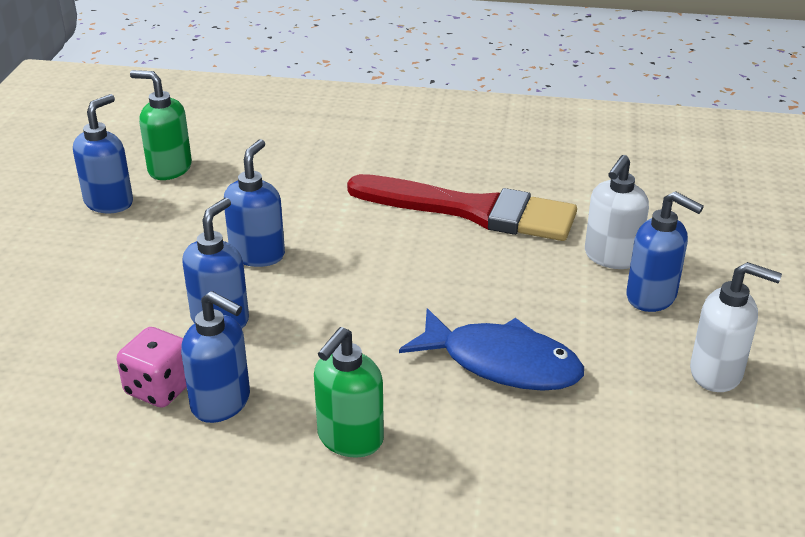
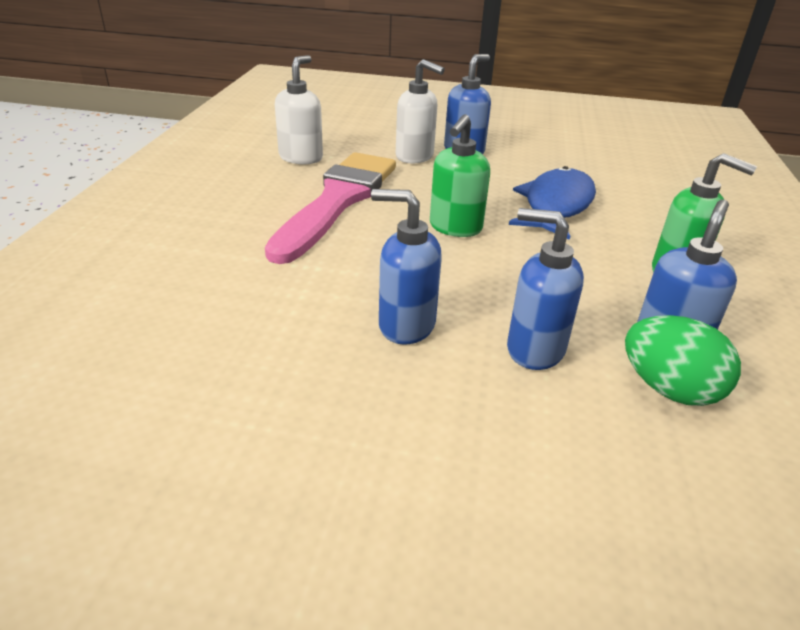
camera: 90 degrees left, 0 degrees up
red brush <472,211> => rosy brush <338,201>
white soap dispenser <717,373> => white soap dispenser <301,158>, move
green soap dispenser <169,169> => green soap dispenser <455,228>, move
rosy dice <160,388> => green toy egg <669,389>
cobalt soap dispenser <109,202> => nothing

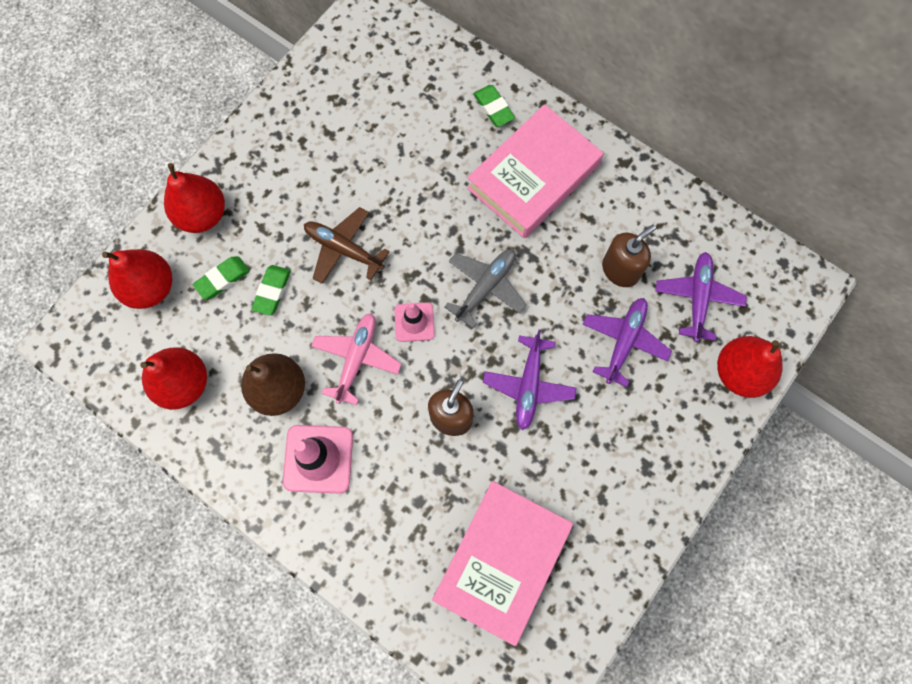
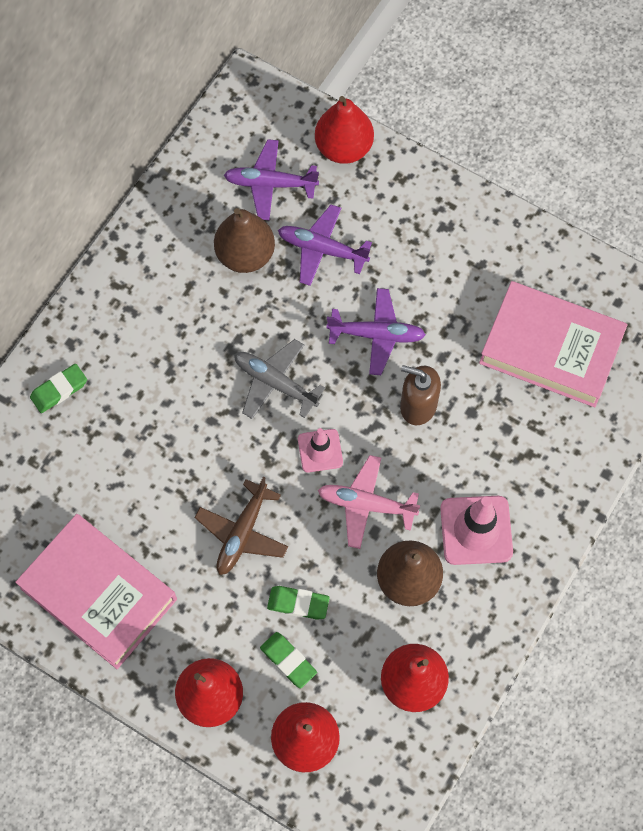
camera: 95 degrees left, 5 degrees down
rosy book <533,176> => rosy book <98,594>, move
brown soap dispenser <620,270> => brown toy pear <245,255>

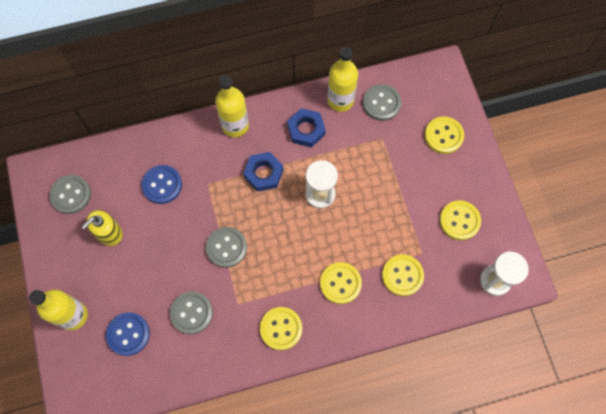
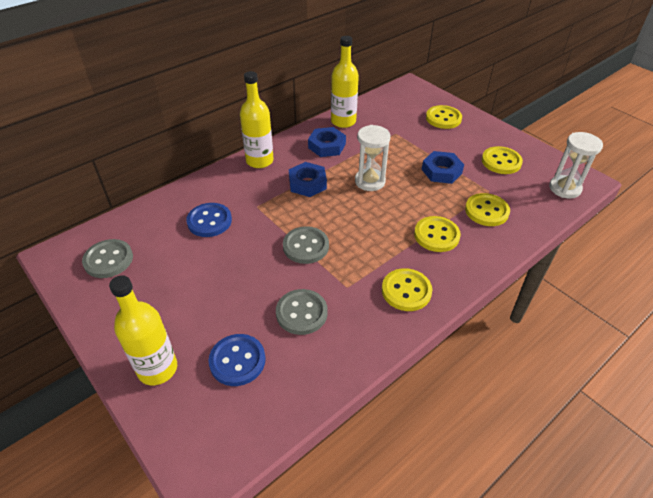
camera: 25 degrees left, 25 degrees down
nothing => cobalt nut <441,171>
yellow soap dispenser <109,233> => nothing
ash-grey button <381,103> => nothing

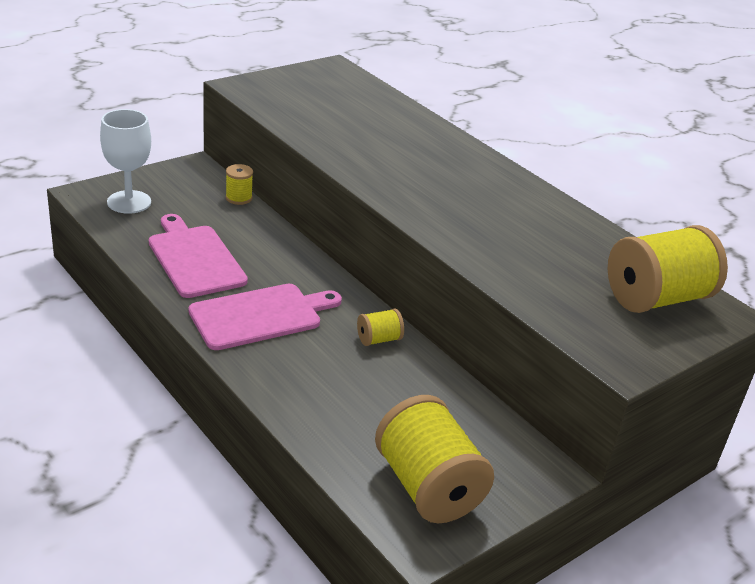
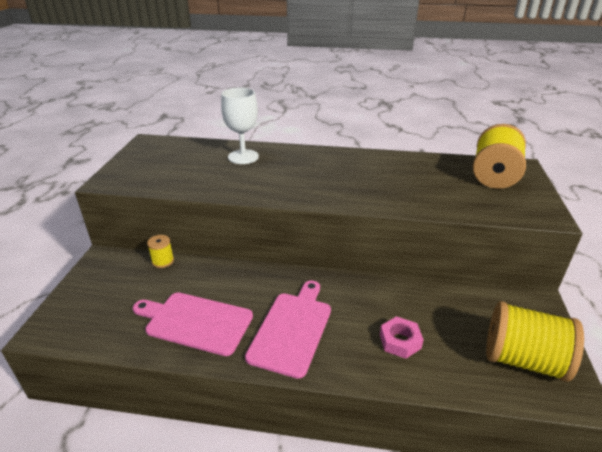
camera: 40 degrees left, 0 degrees up
white wine glass <129,202> => white wine glass <243,157>, move
nothing => rosy nut <400,341>
yellow bobbin <379,339> => nothing

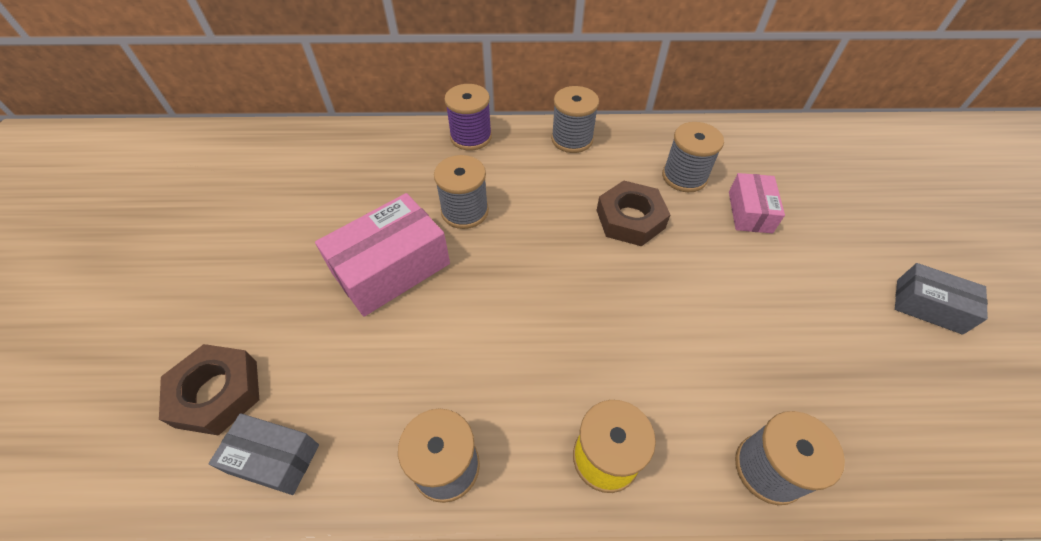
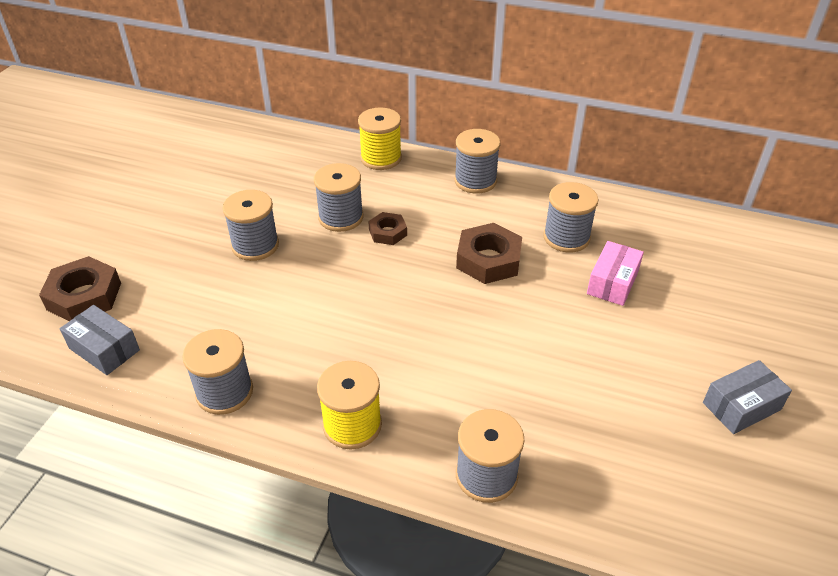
camera: 20 degrees right, 10 degrees down
rosy box <391,268> => ash-grey bobbin <255,245>
purple bobbin <471,137> => yellow bobbin <381,158>
nothing => brown nut <387,232>
ash-grey box <928,306> => ash-grey box <741,406>, 75 degrees counterclockwise

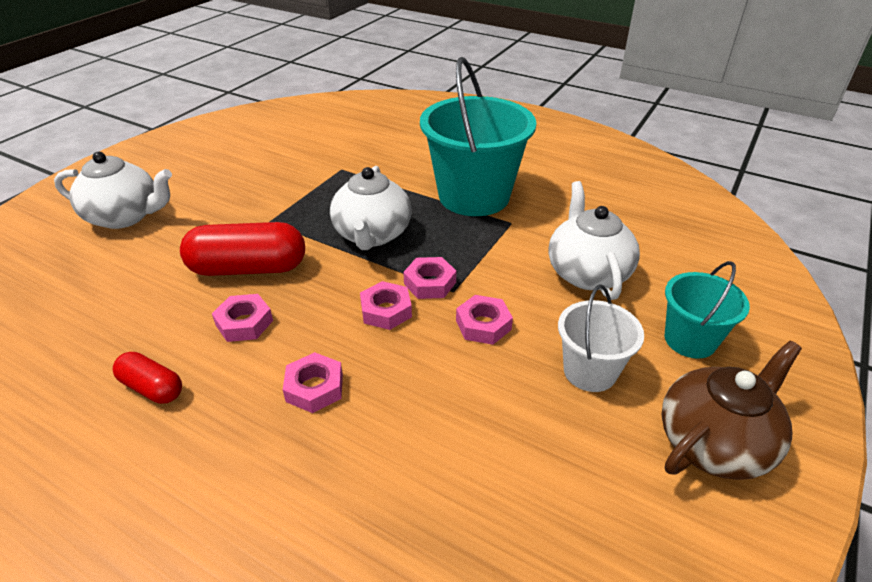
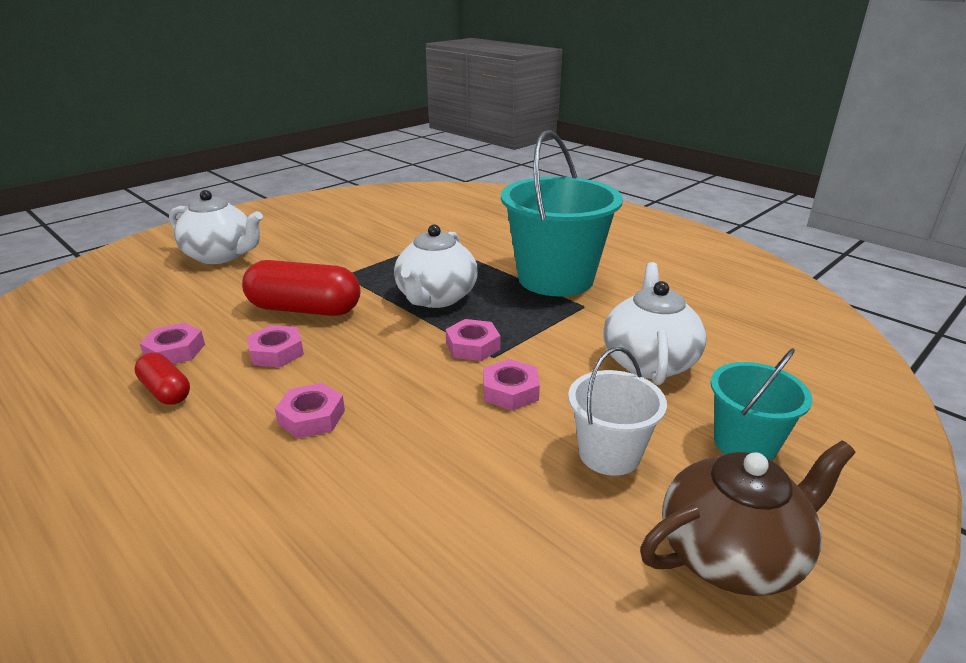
camera: 15 degrees right, 10 degrees down
rosy nut <386,310> => rosy nut <175,351>, move

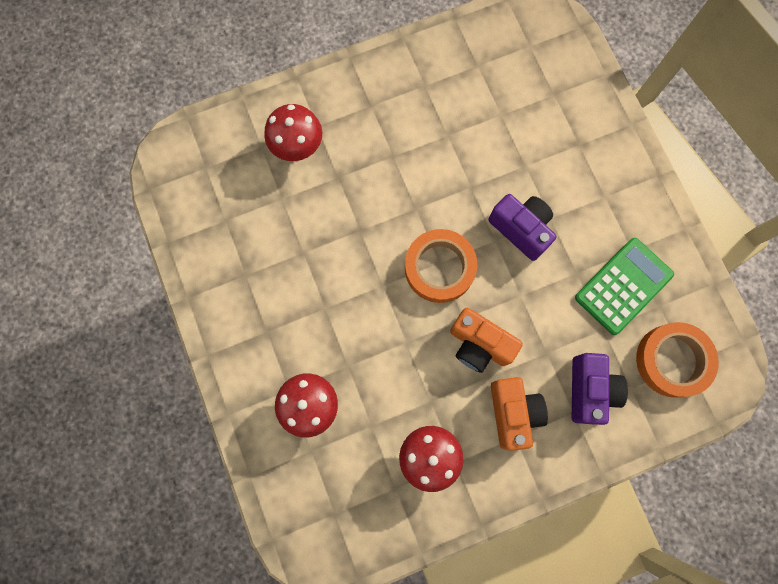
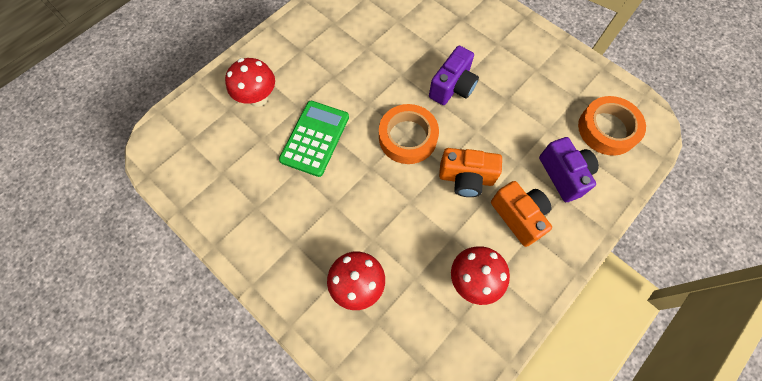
camera: 25 degrees left, 10 degrees down
green adding machine <623,286> => green adding machine <315,138>, move
purple compact camera <521,229> => purple compact camera <452,87>, 105 degrees clockwise

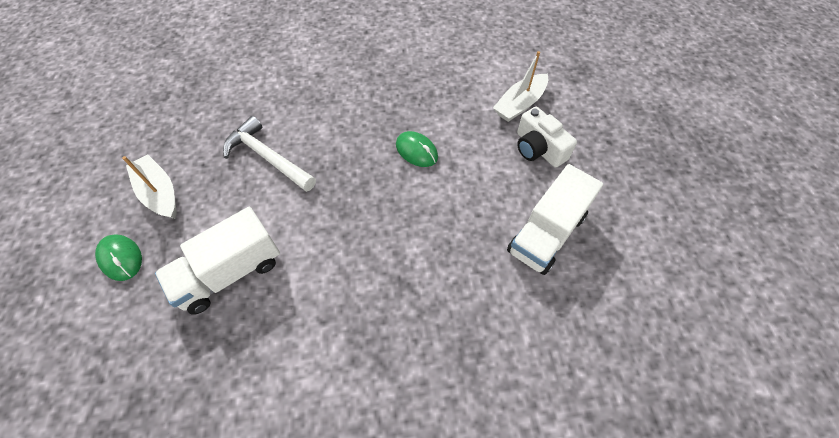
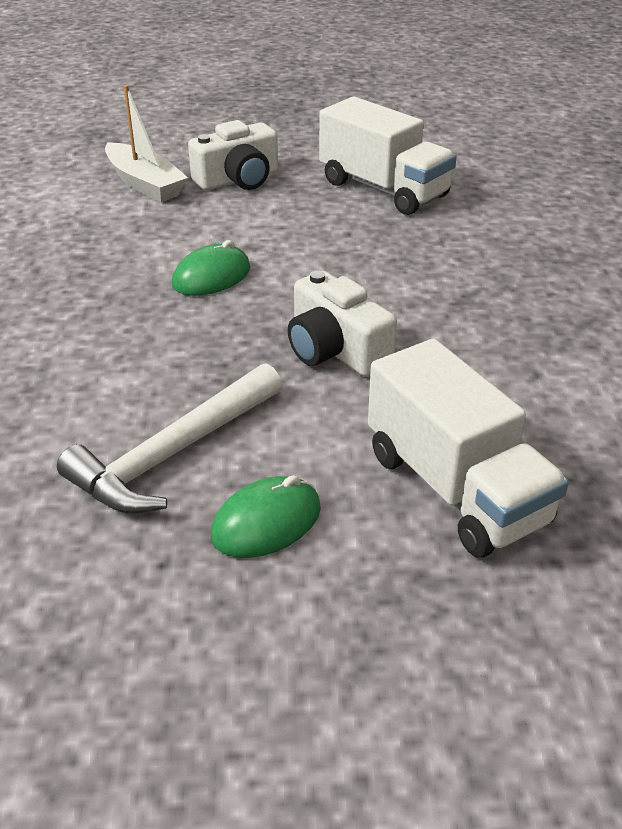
camera: 85 degrees left, 20 degrees down
green computer mouse <121,258> => green computer mouse <266,522>, move
nothing => white compact camera <335,350>
white toy boat <159,193> => nothing

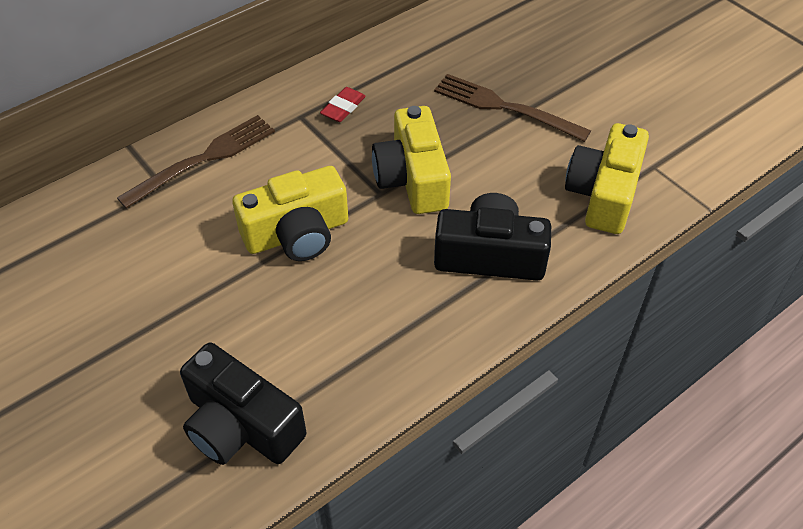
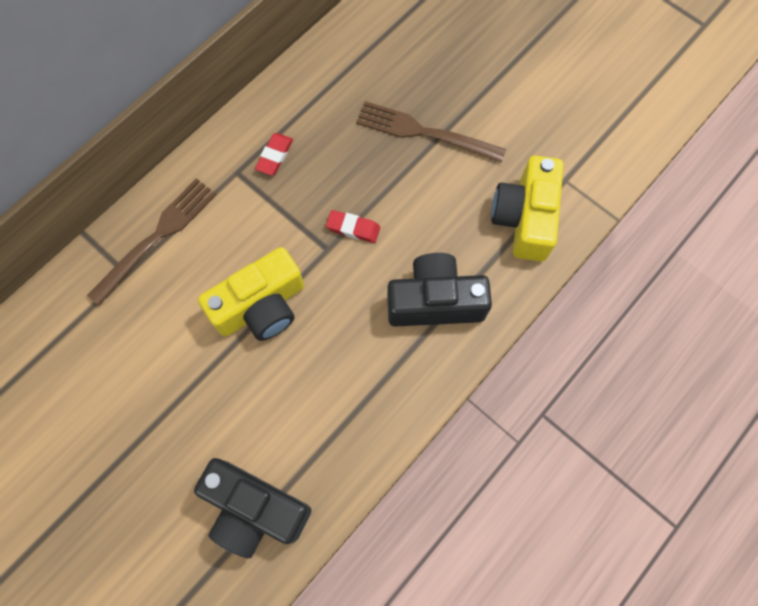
camera: 10 degrees left, 20 degrees up
yellow compact camera <412,178> => red pencil eraser <353,228>

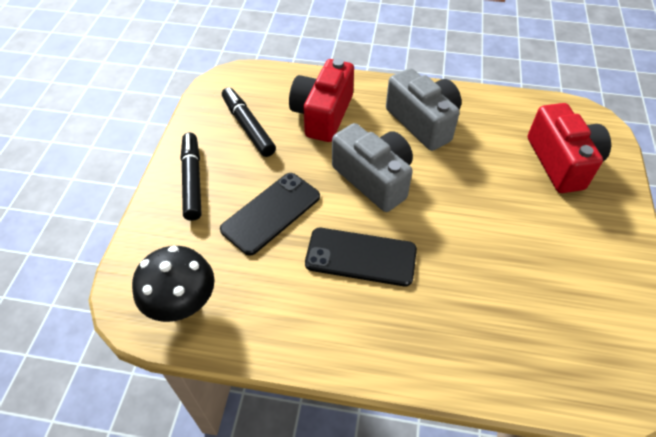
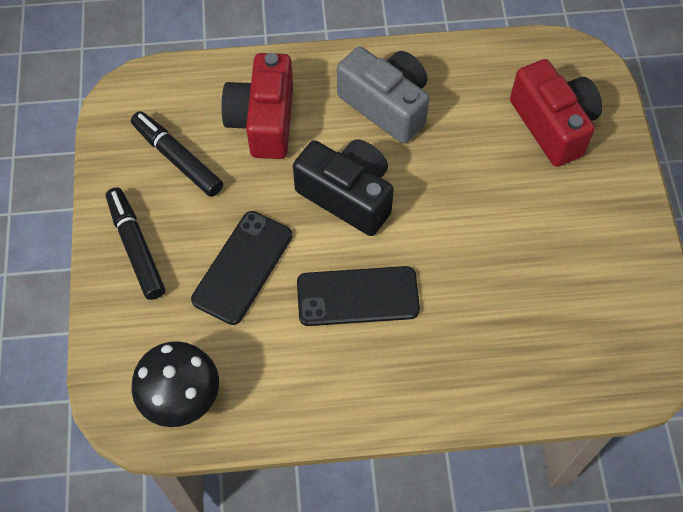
camera: 15 degrees left, 10 degrees up
ash-grey compact camera <374,179> => jet-black compact camera <347,195>

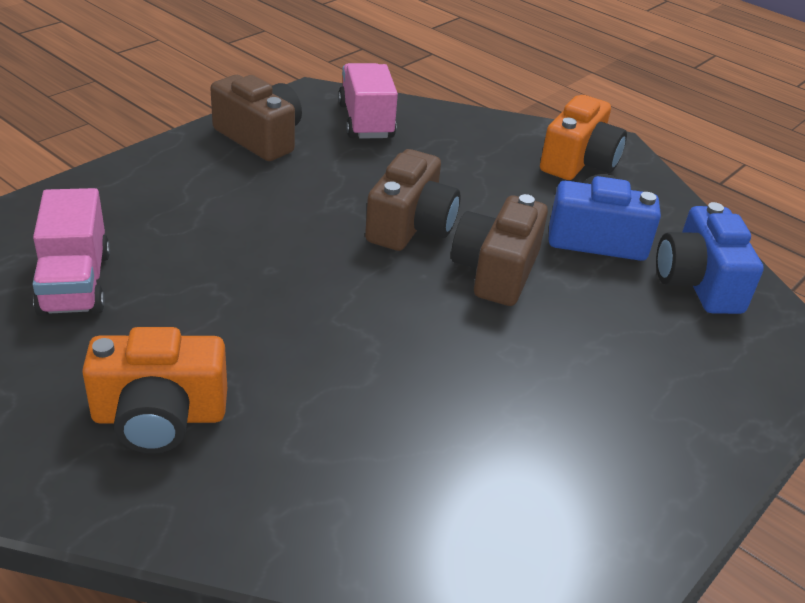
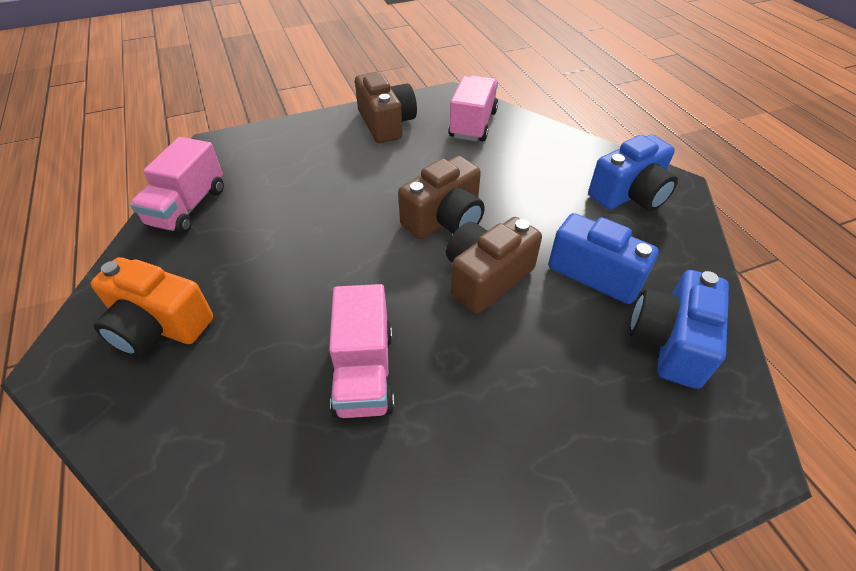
camera: 30 degrees right, 10 degrees up
nothing => rosy truck <364,371>
orange compact camera <579,162> => cobalt compact camera <630,194>

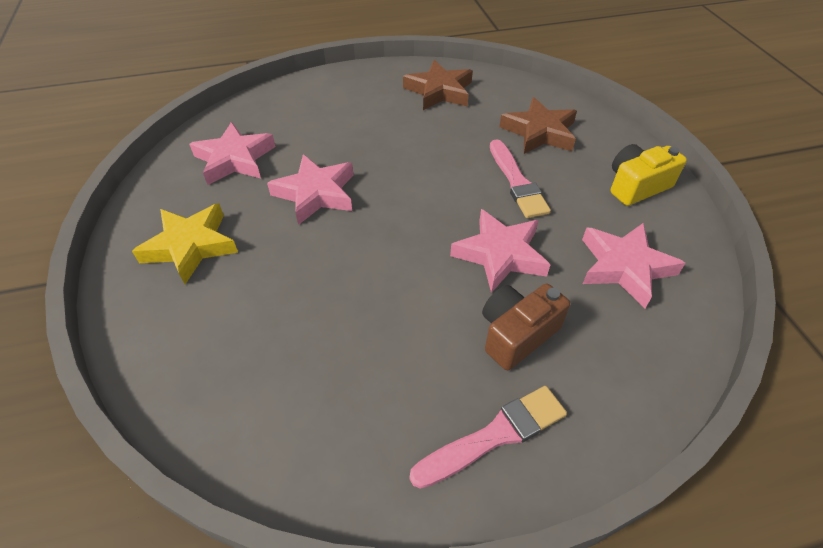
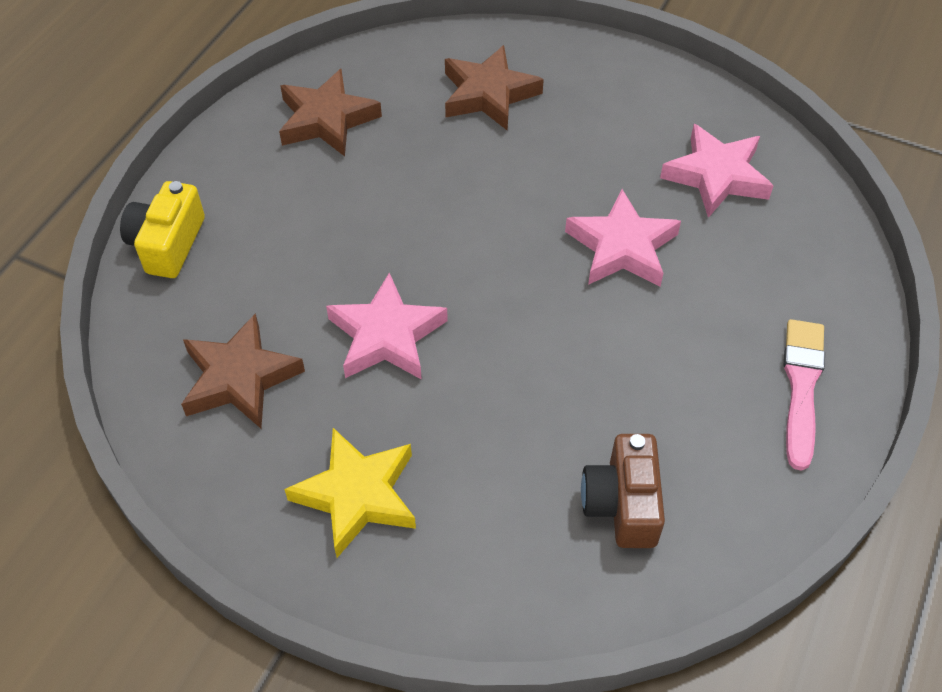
camera: 50 degrees left, 5 degrees up
yellow compact camera <636,186> => yellow compact camera <168,244>, move
rosy star shape <235,159> => brown star shape <240,378>
brown compact camera <517,334> => brown compact camera <622,504>, move
rosy brush <517,182> => nothing

